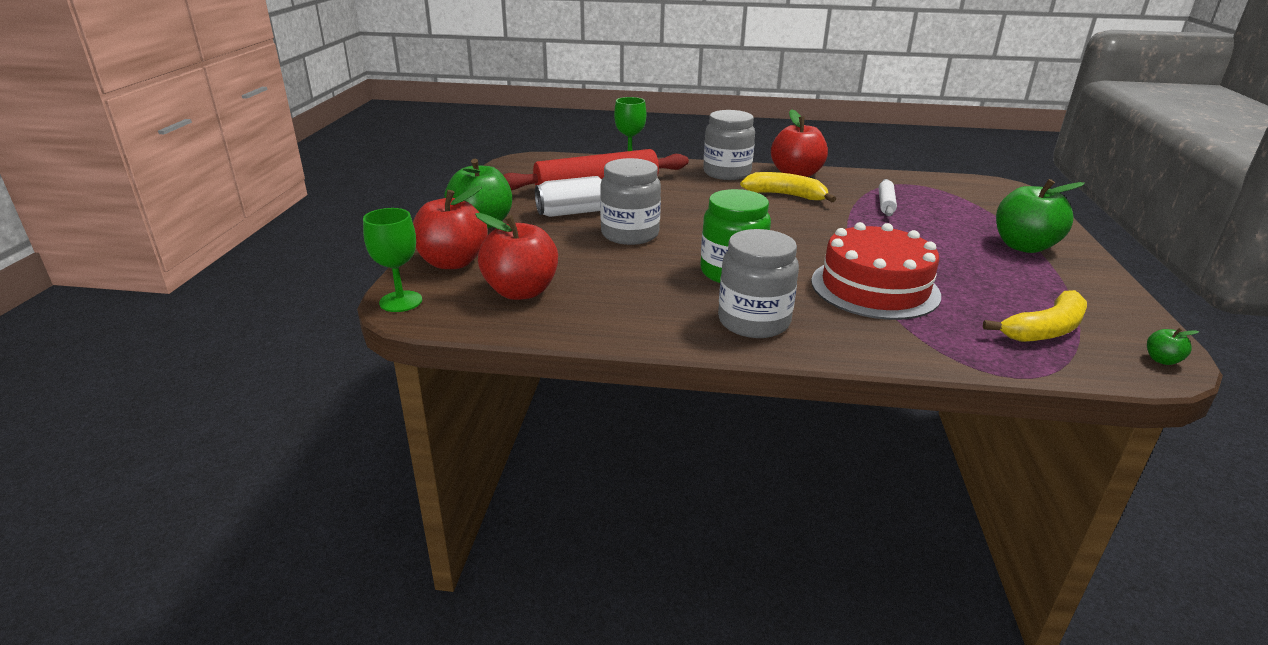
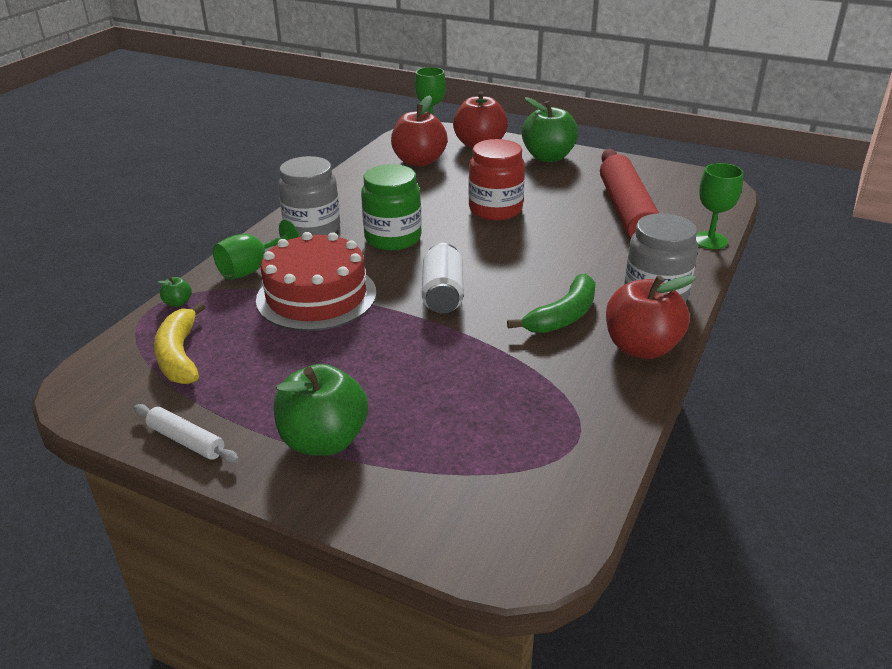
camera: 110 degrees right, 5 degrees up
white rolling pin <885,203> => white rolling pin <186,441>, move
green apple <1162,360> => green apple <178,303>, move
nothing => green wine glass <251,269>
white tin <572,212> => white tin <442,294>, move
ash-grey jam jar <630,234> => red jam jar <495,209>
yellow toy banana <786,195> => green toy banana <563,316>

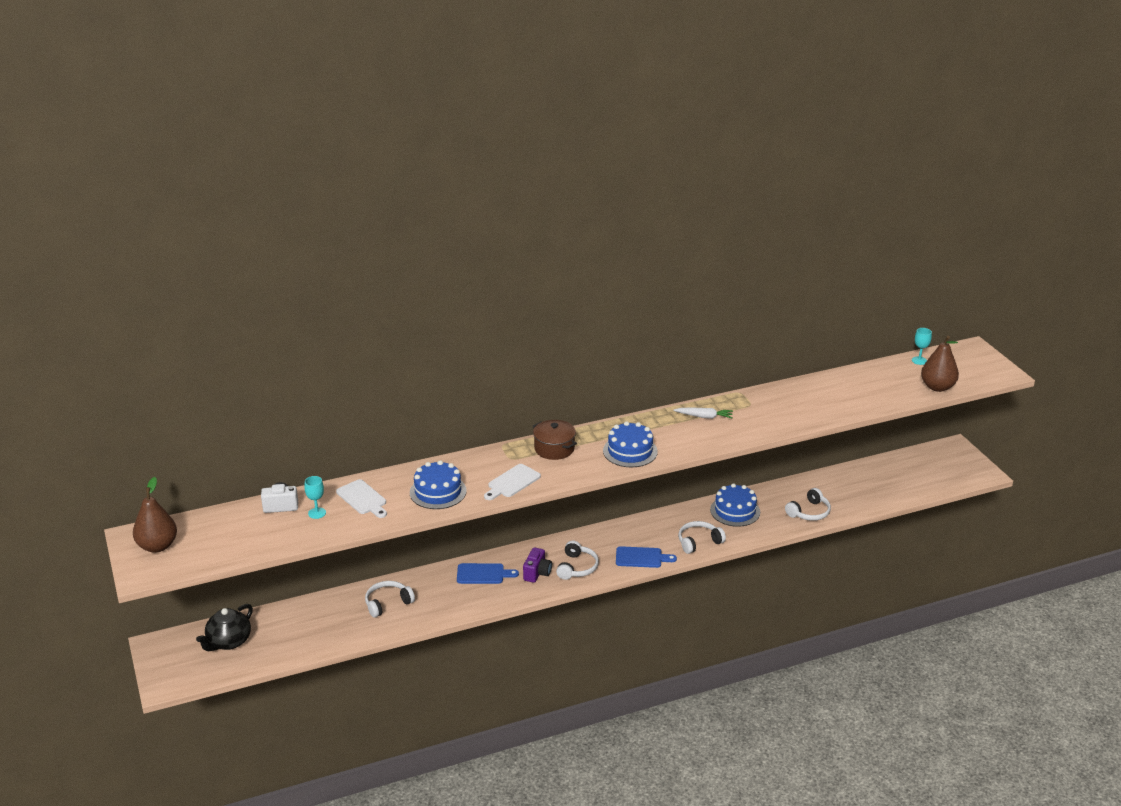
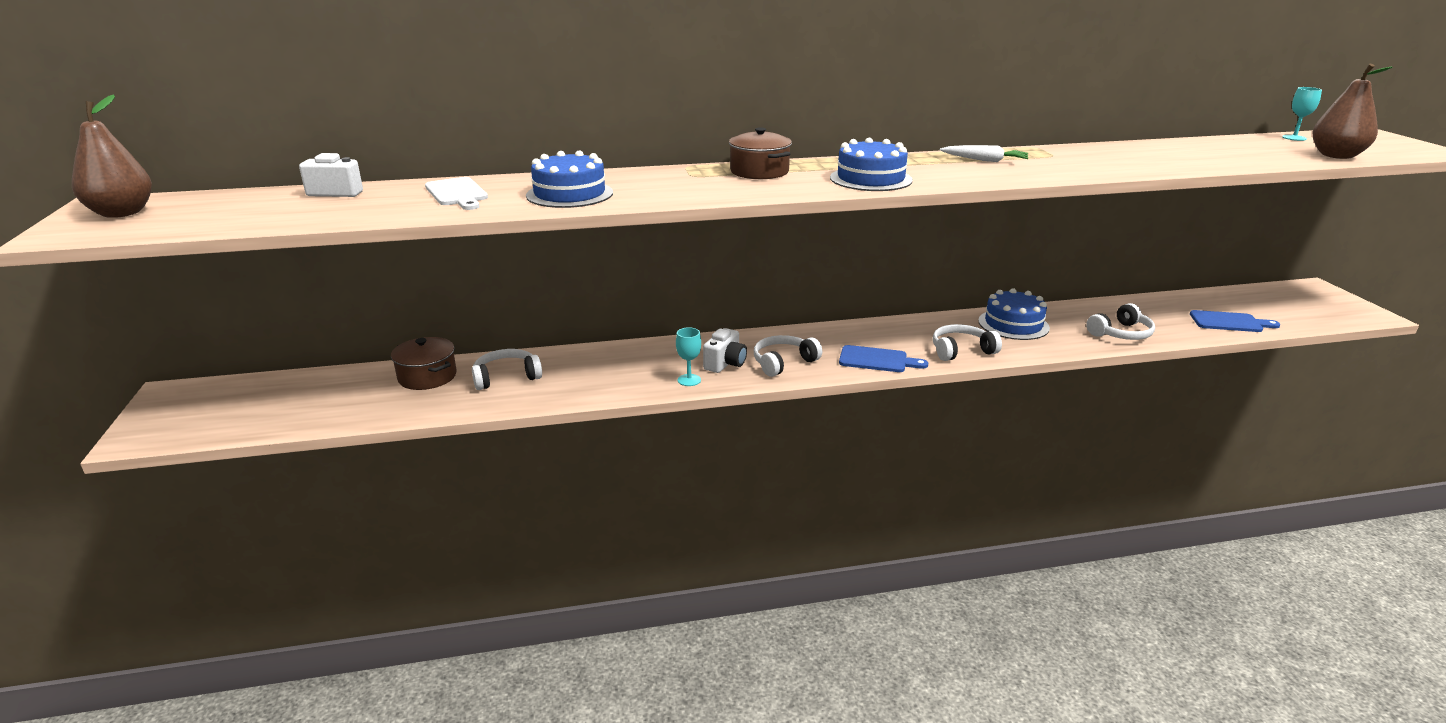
camera: 10 degrees right, 5 degrees down
nothing => brown stockpot <427,377>
turquoise wine glass <317,513> => turquoise wine glass <689,380>, move
purple compact camera <537,573> => white compact camera <725,364>
white headphones <577,567> => white headphones <783,362>, 150 degrees counterclockwise
cobalt bread board <483,574> => cobalt bread board <1229,322>, move
jet-black china teapot <228,642> => nothing
white bread board <512,482> => nothing

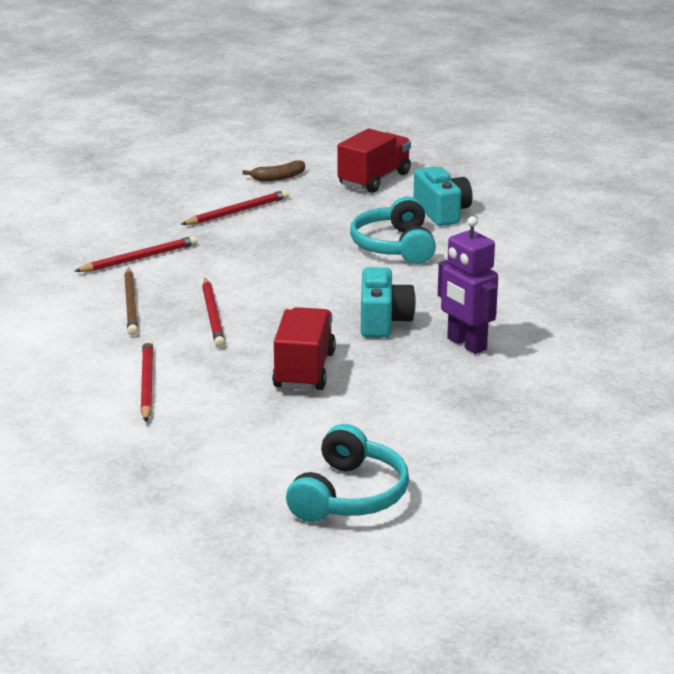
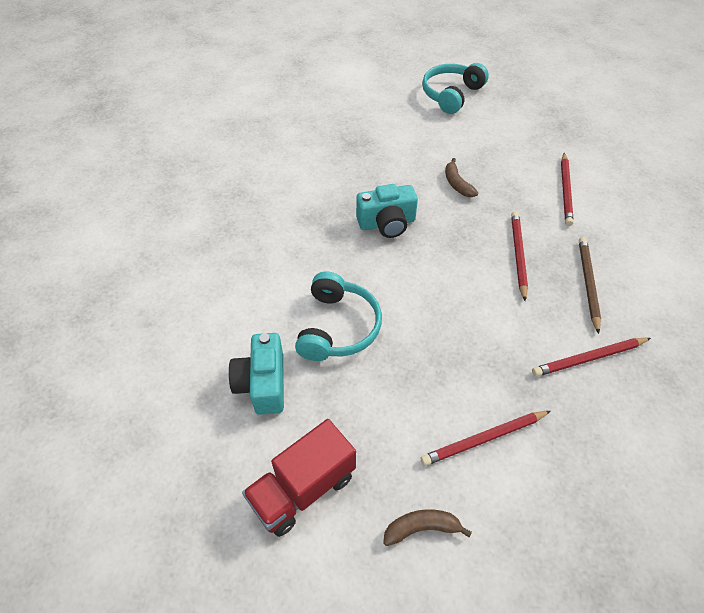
camera: 165 degrees left, 25 degrees up
turquoise compact camera <383,321> => turquoise compact camera <387,223>, 120 degrees counterclockwise
red truck <304,370> => brown toy banana <457,184>
purple robot figure <466,344> => nothing

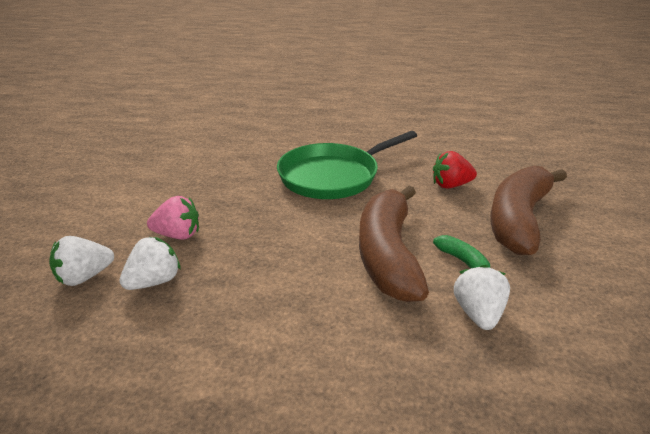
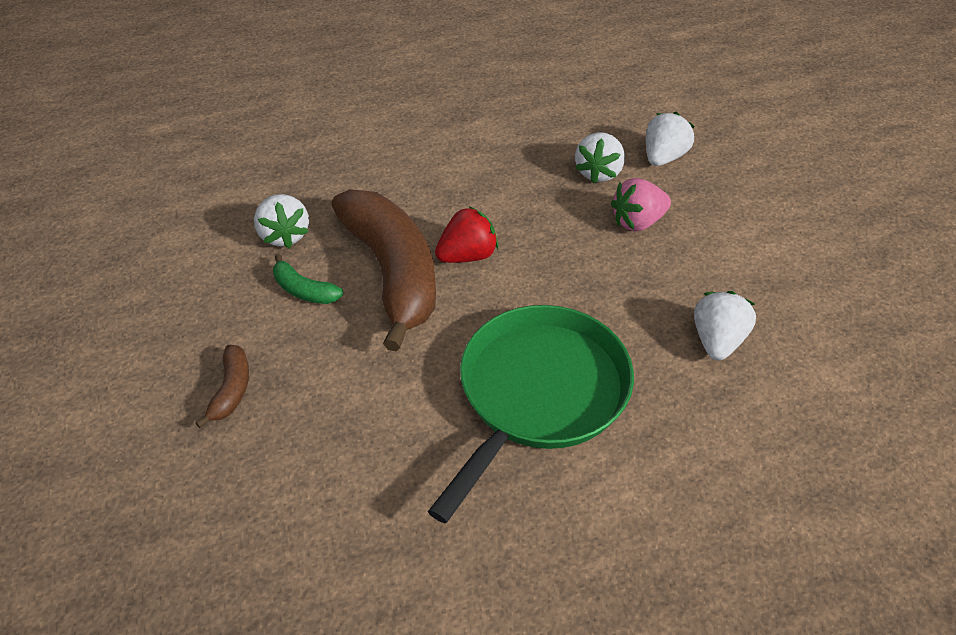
camera: 155 degrees right, 15 degrees up
brown toy banana <518,219> => brown toy banana <231,390>, x0.42
red toy strawberry <450,185> => red toy strawberry <467,256>, move
nothing => white toy strawberry <717,341>

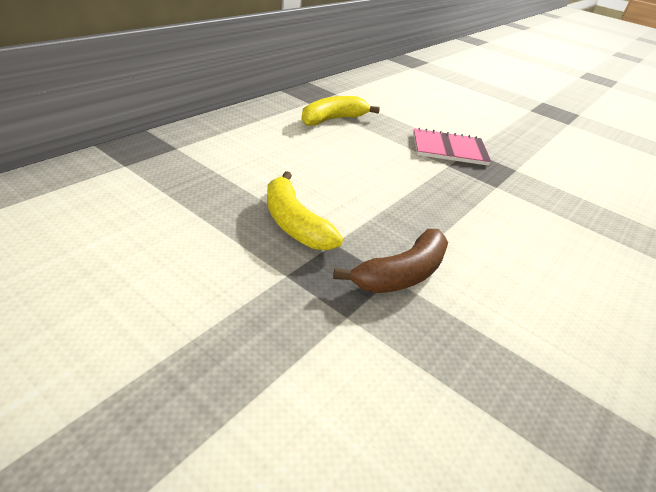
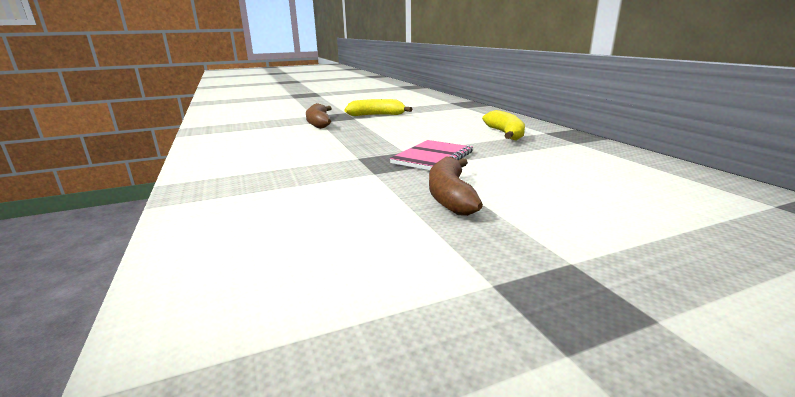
camera: 125 degrees right, 15 degrees down
nothing => brown toy banana <450,196>

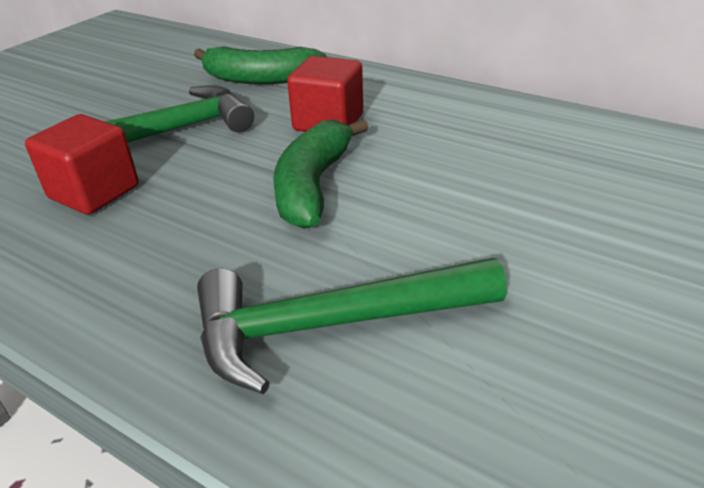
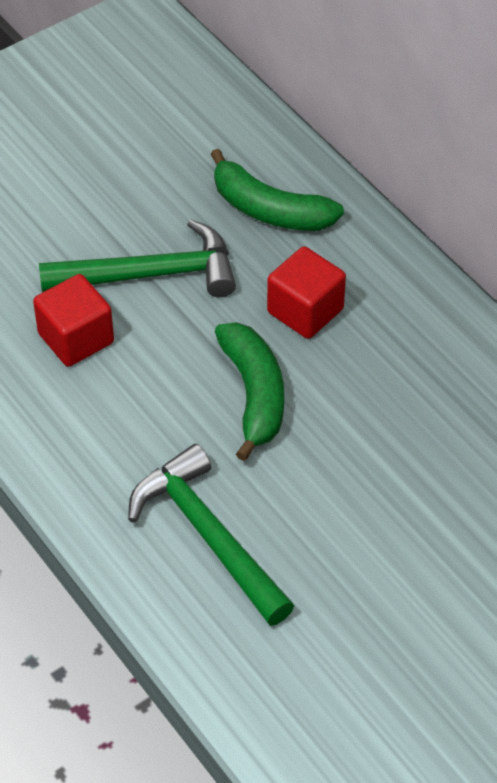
camera: 20 degrees right, 15 degrees up
green claw hammer <332,325> => green claw hammer <208,536>, 45 degrees clockwise
green toy banana <313,186> => green toy banana <254,395>, 135 degrees clockwise

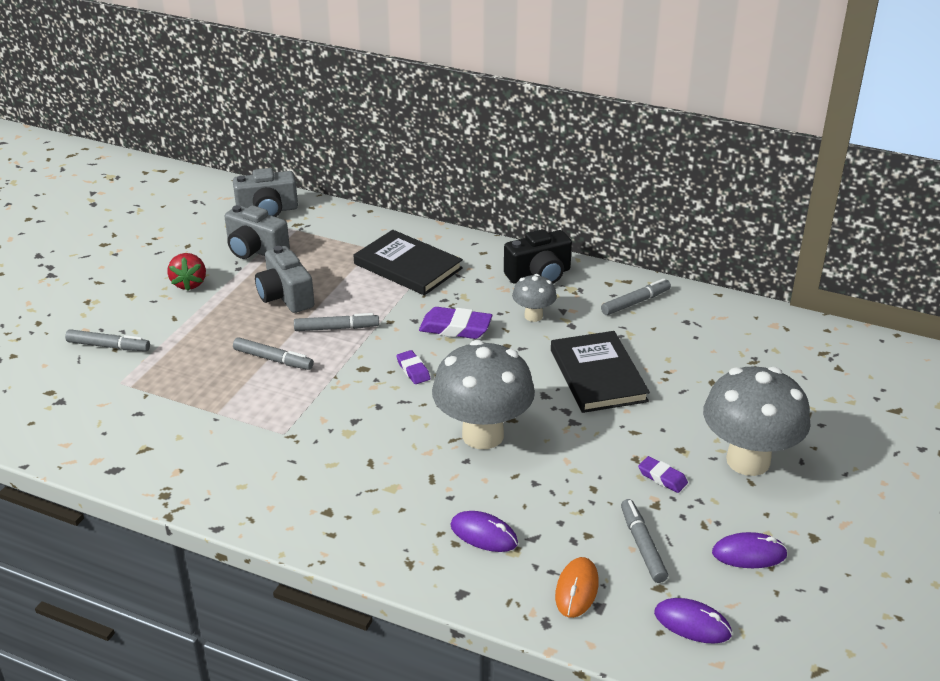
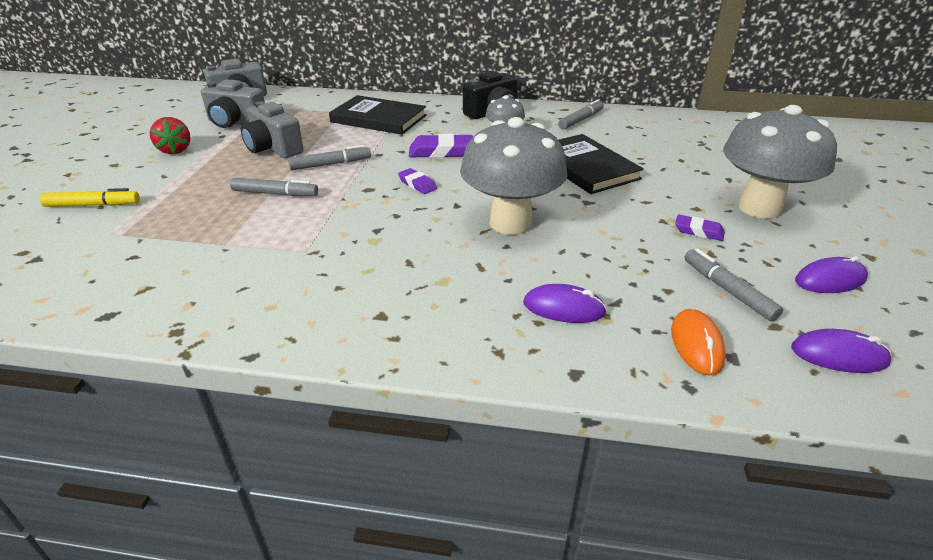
camera: 15 degrees left, 0 degrees up
ash-grey marker pen <108,346> => yellow marker pen <93,205>

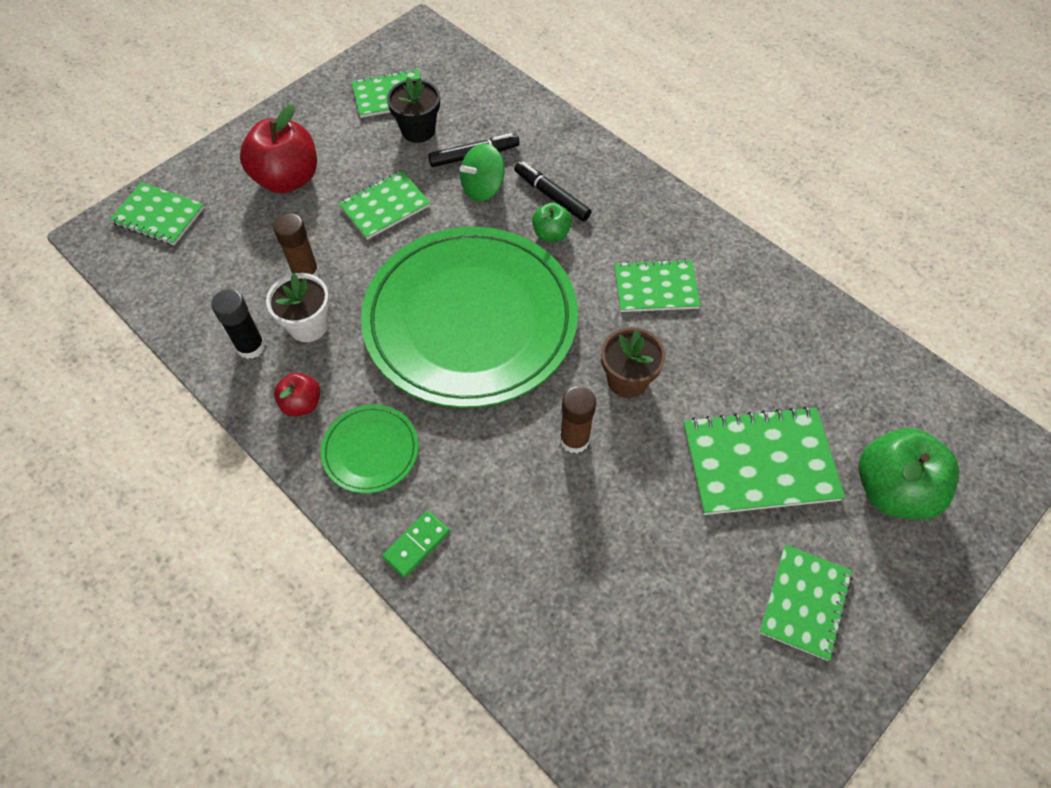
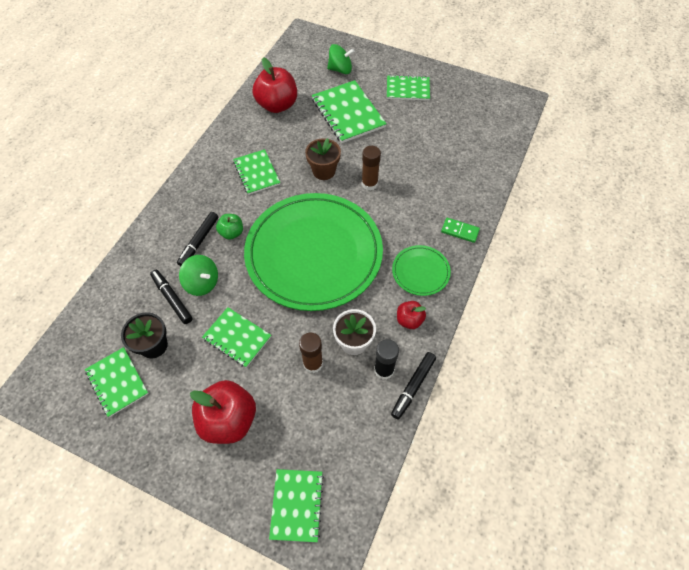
camera: 110 degrees left, 0 degrees up
nothing => red apple <277,105>
green apple <892,490> => green spinning top <340,69>
nothing => jet-black marker pen <413,387>

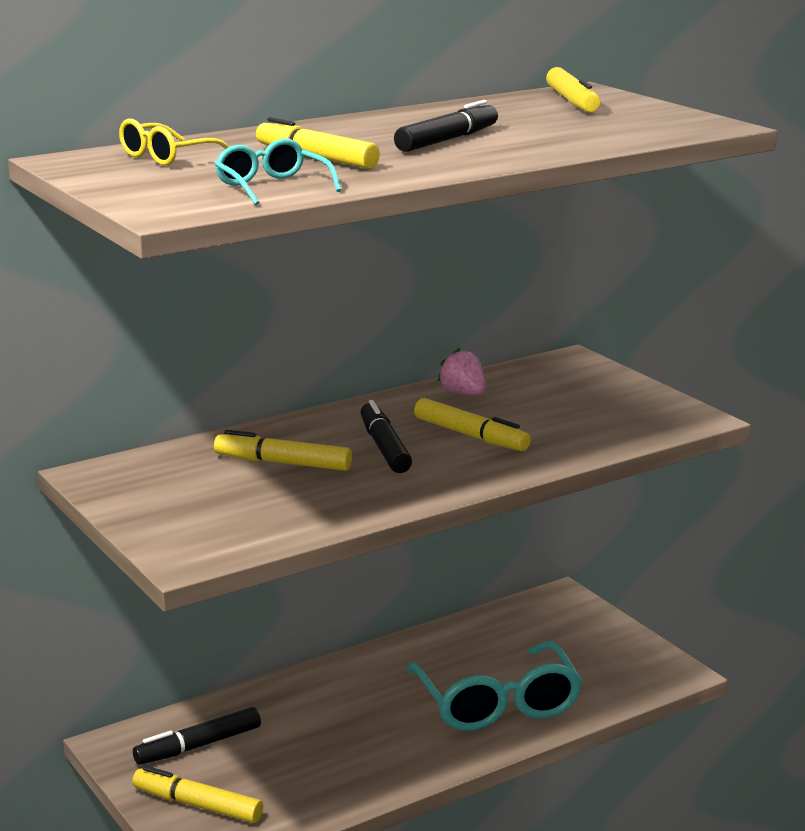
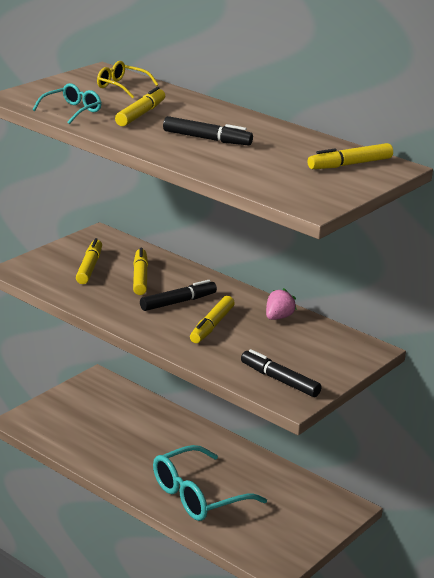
camera: 70 degrees right, 5 degrees up
yellow marker pen <198,805> => yellow marker pen <89,267>, move
jet-black marker pen <198,746> => jet-black marker pen <279,380>, move

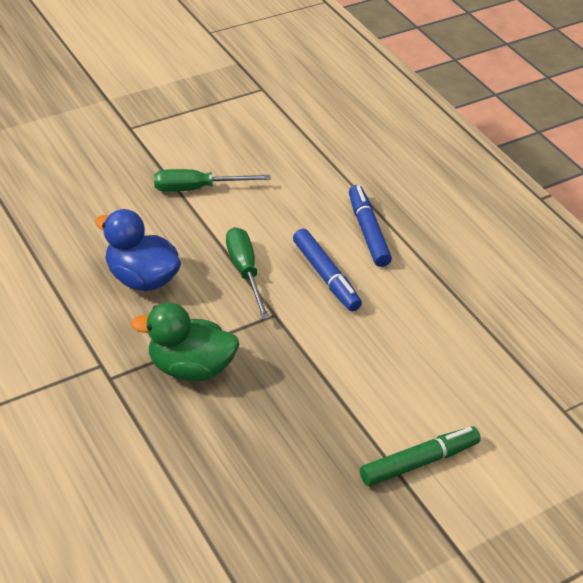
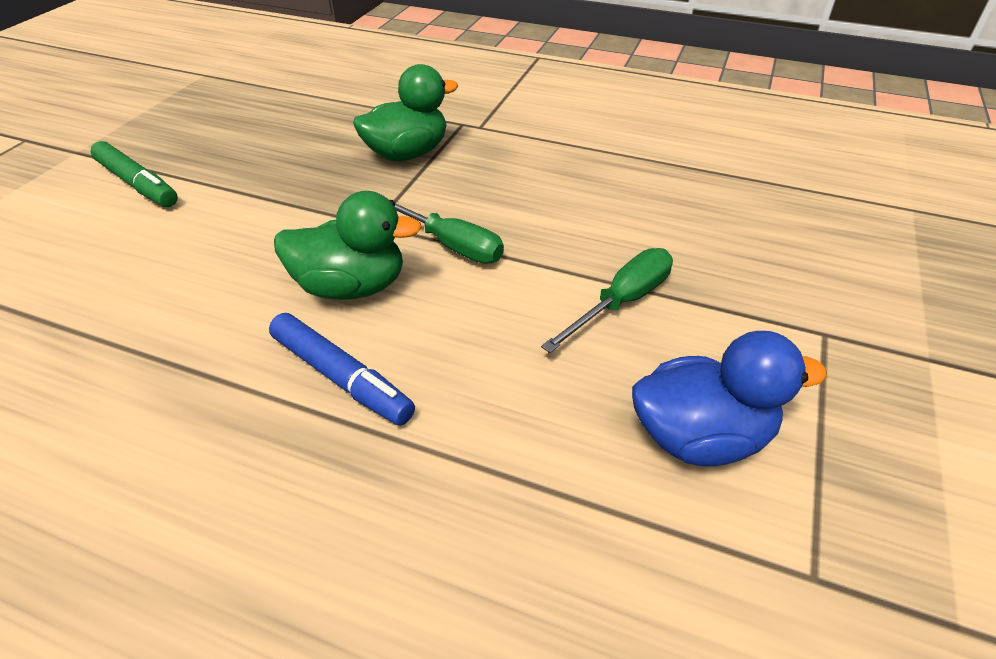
camera: 145 degrees right, 0 degrees up
green marker pen <419,462> => green marker pen <137,184>, 75 degrees counterclockwise
cobalt marker pen <325,276> => green duck <351,287>
cobalt duck <141,278> => cobalt duck <700,437>, move

